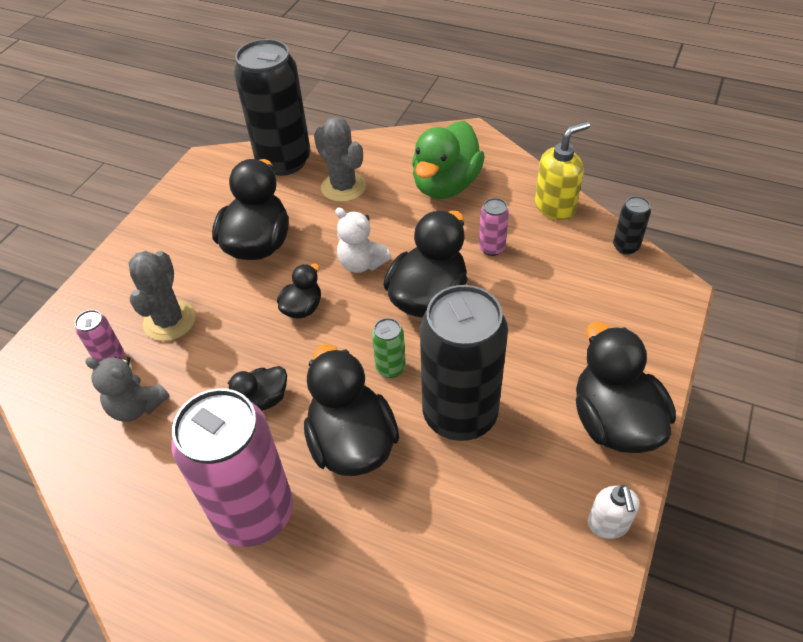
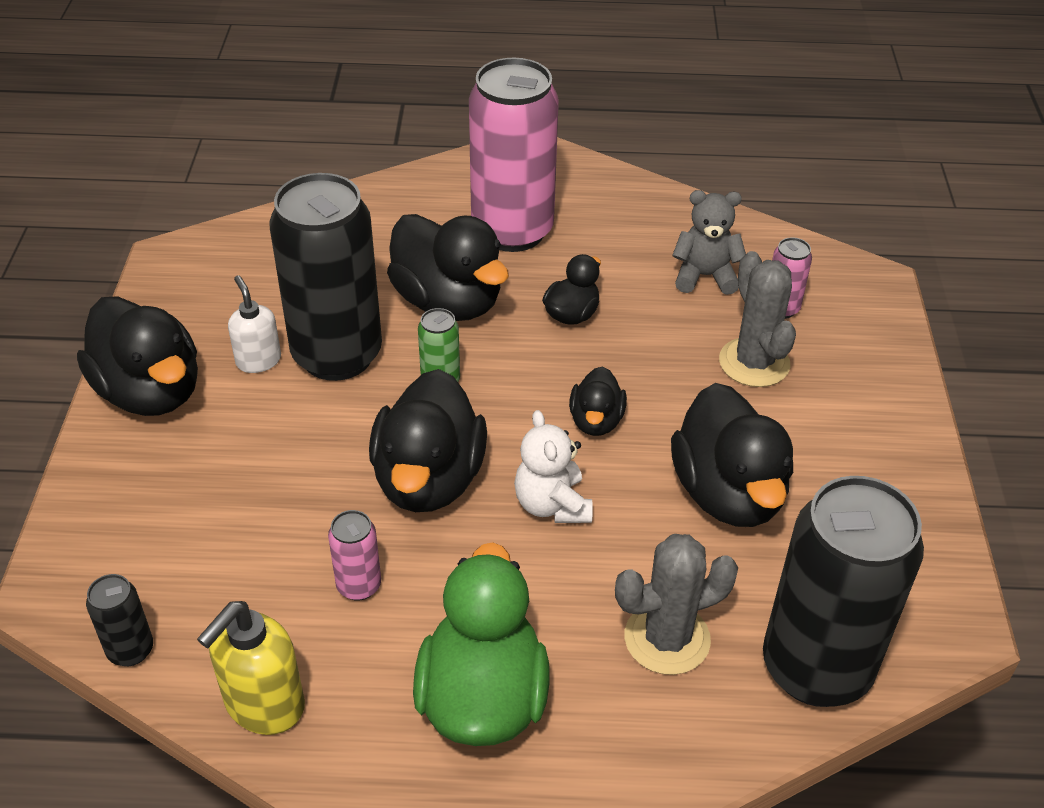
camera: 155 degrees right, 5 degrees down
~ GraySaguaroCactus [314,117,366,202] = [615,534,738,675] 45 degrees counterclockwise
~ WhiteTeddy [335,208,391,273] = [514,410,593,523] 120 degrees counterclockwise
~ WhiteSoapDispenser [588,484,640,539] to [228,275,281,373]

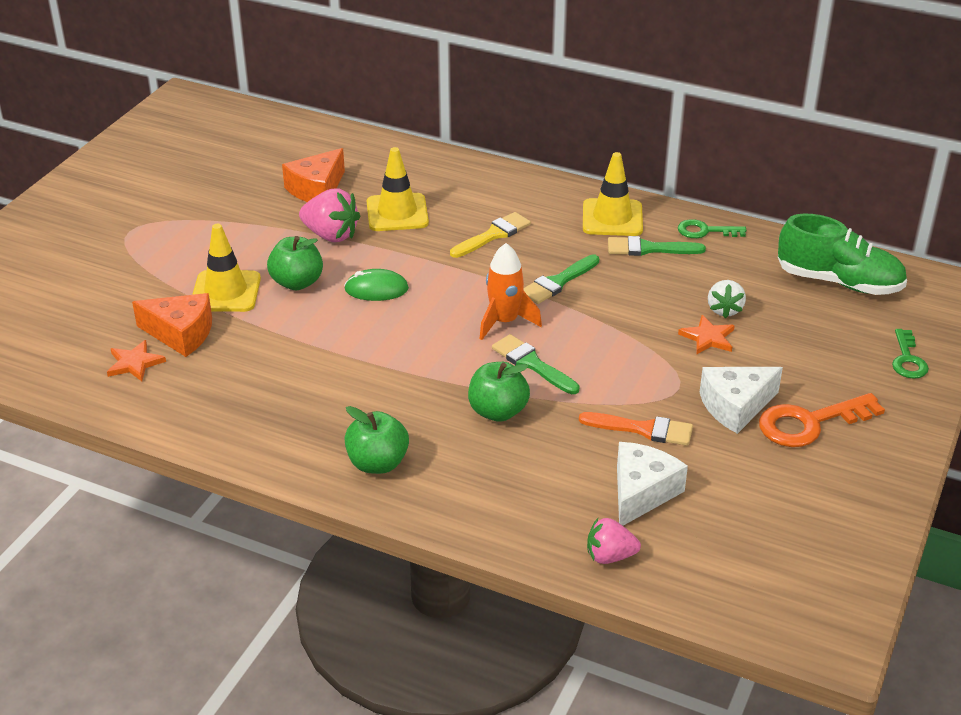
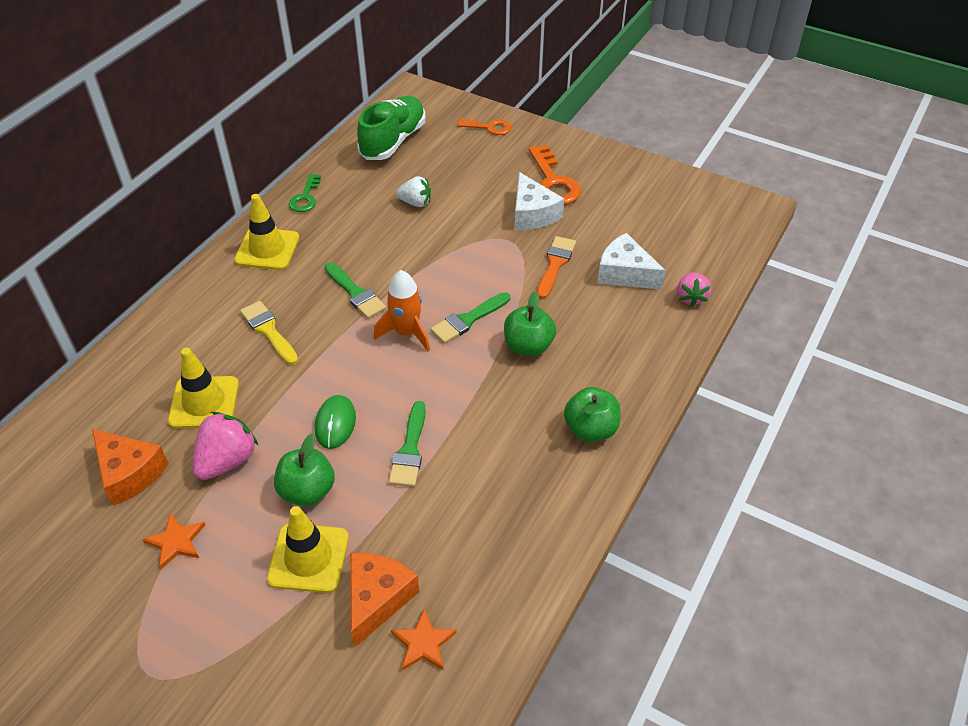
camera: 85 degrees left, 10 degrees up
~ EmeraldPaintBrush [608,236,706,256] to [389,401,426,487]
~ OrangeColouredStar [678,315,735,354] to [143,513,205,570]
~ EmeraldKey [892,329,929,379] to OrangeColouredKey [457,118,512,135]

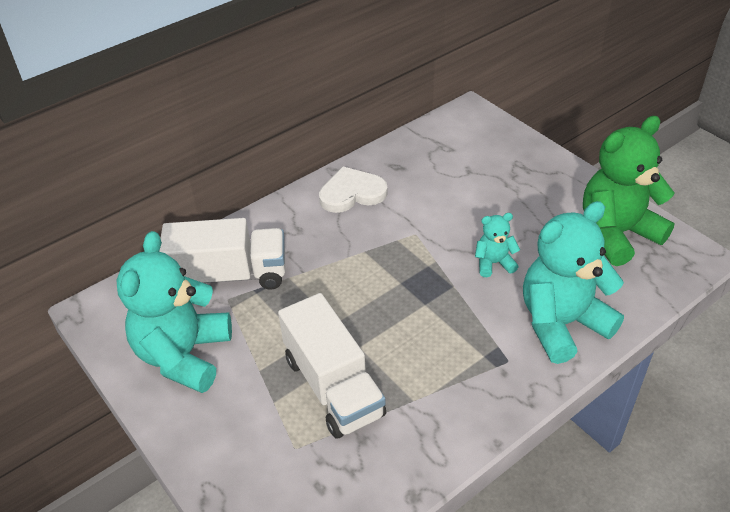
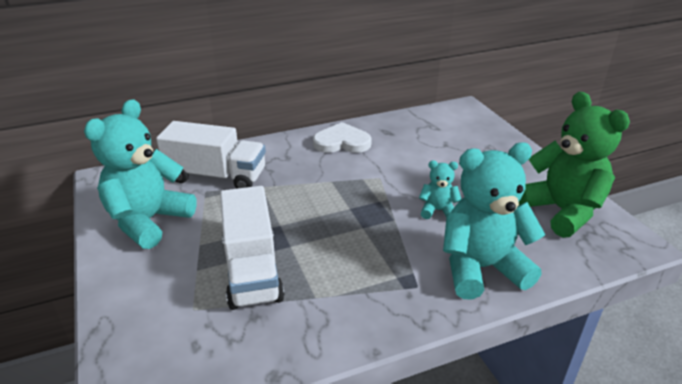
camera: 15 degrees right, 10 degrees down
~ EmeraldTeddy [583,116,675,266] = [519,92,630,238] 75 degrees clockwise

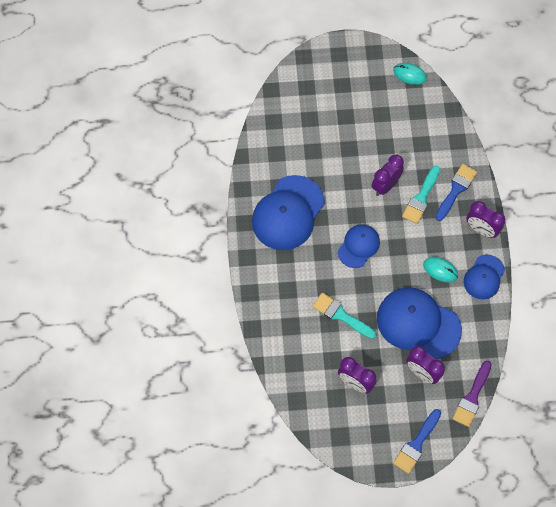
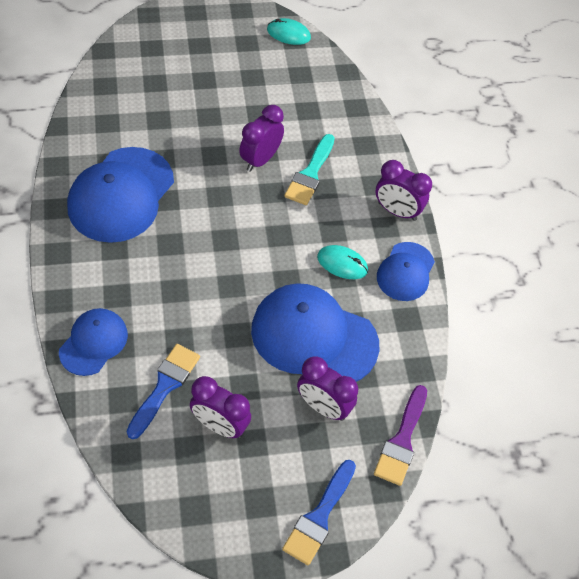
camera: 10 degrees left, 10 degrees down
~ CobaltPaintBrush [435,164,477,221] to [127,344,200,439]
~ CobaltPeakedCap [338,225,380,268] to [59,308,128,376]
- TurquoisePaintBrush [312,292,376,339]

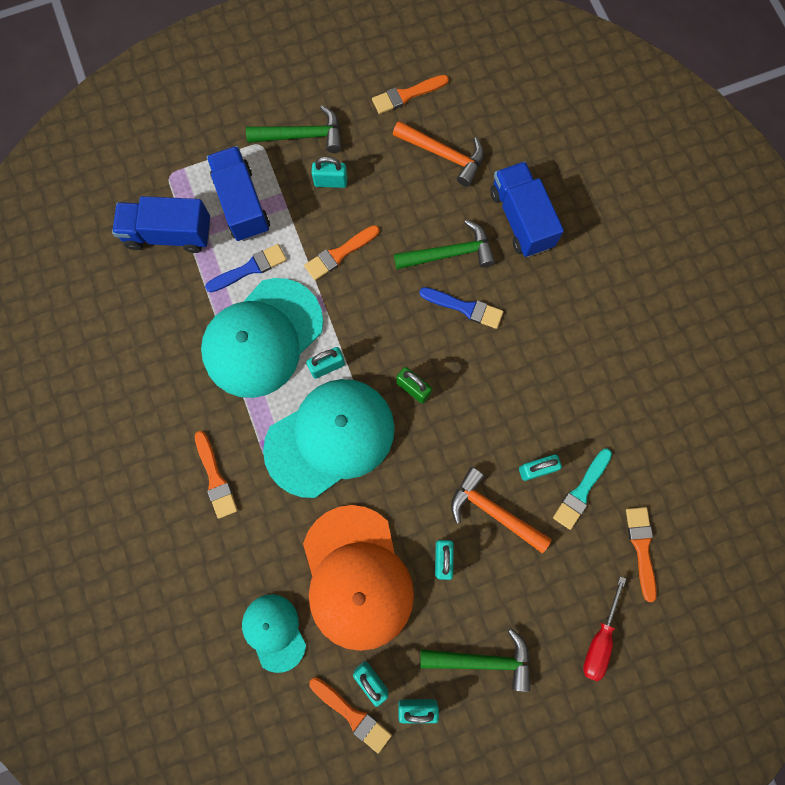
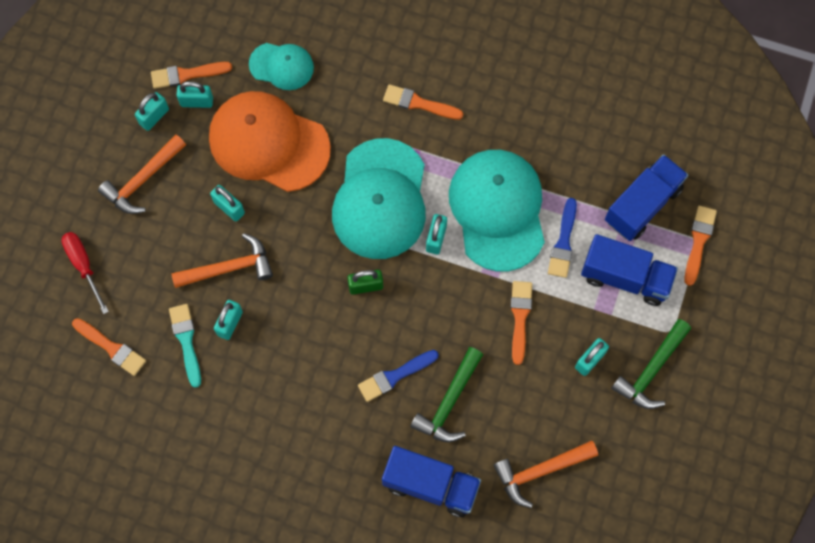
camera: 130 degrees right, 5 degrees down
~ OrangeColouredPaintBrush [372,75,449,114] to [684,206,717,286]
~ EmeraldClawHammer [420,628,531,692] to OrangeColouredClawHammer [98,134,186,214]

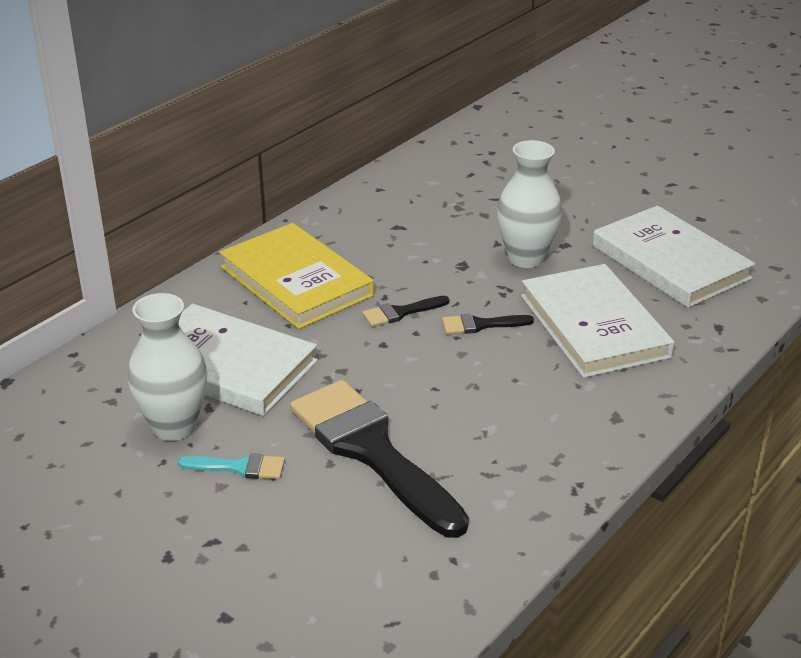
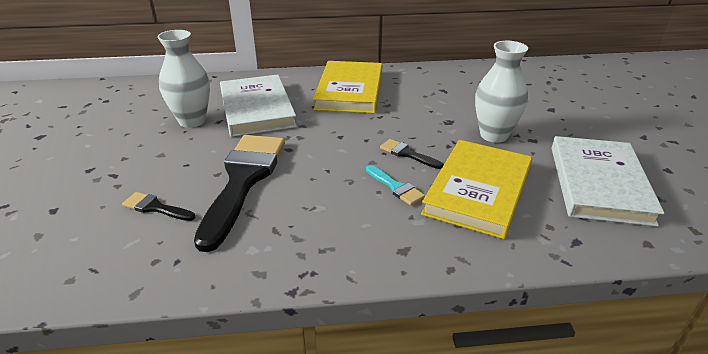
camera: 45 degrees right, 0 degrees up
~ WhiteBook [521,264,674,378] to YellowBook [421,140,532,239]
~ EbonyPaintBrush [362,296,449,327] to [122,192,195,221]
~ TurquoisePaintBrush [178,453,285,479] to [366,165,425,206]

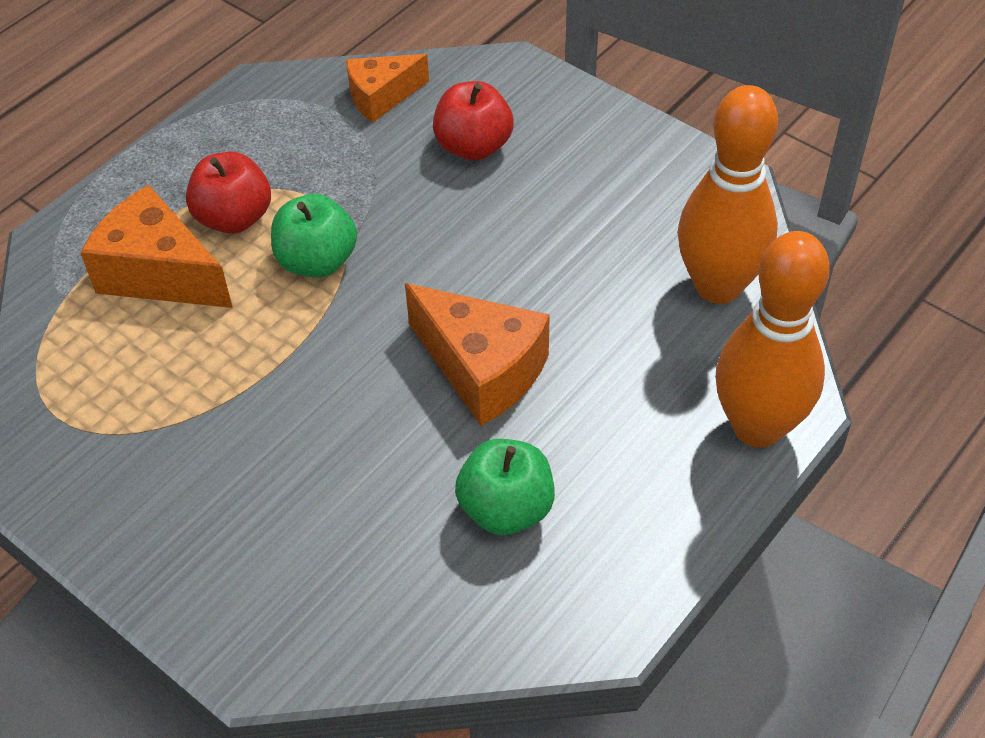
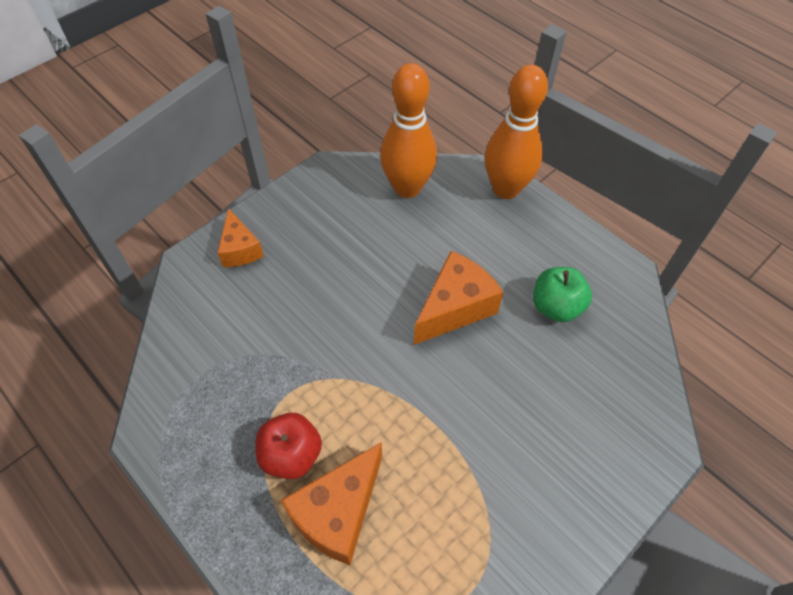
camera: 85 degrees left, 5 degrees up
~ OrangeColouredPieceOfCheese [346,54,429,123] to [217,208,264,267]
- ScarletApple [433,81,514,161]
- EmeraldApple [271,194,357,278]

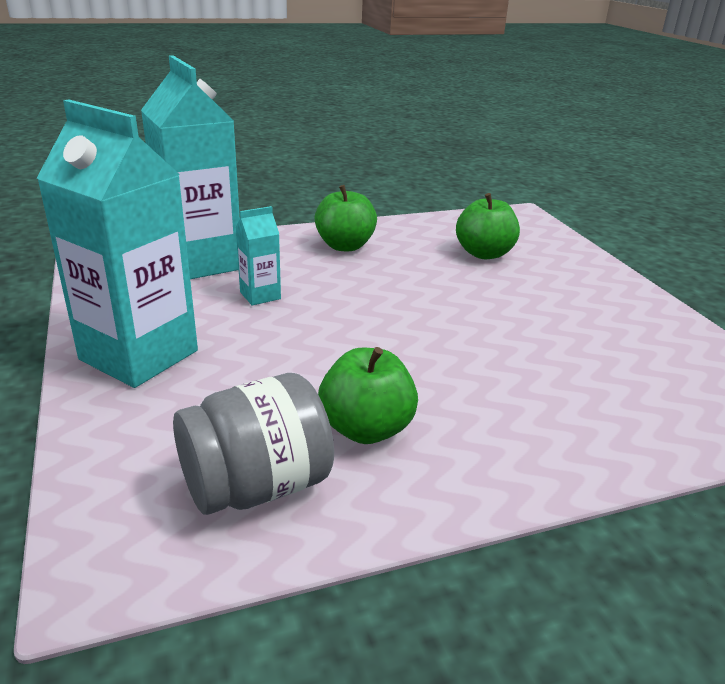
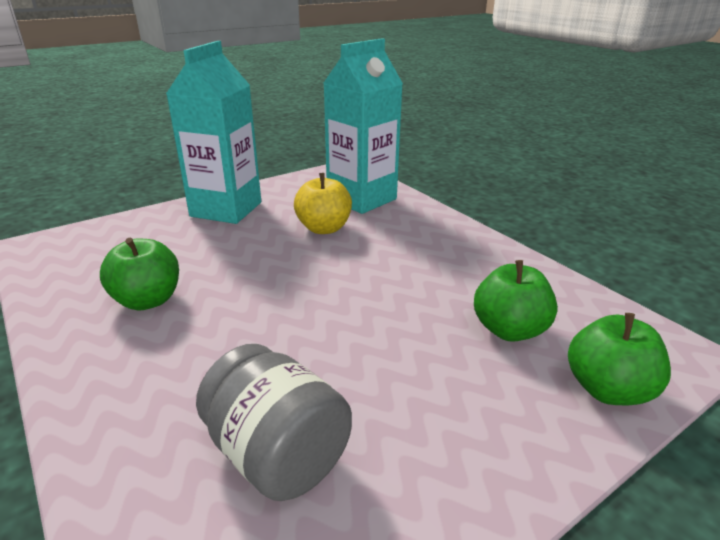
camera: 75 degrees right, 0 degrees up
~ EmeraldApple [315,185,377,251] to [568,313,671,405]
~ TurquoiseJuiceCarton [236,206,281,306] to YellowApple [294,173,352,234]
~ GrayJar [173,373,334,515] to [196,344,352,501]

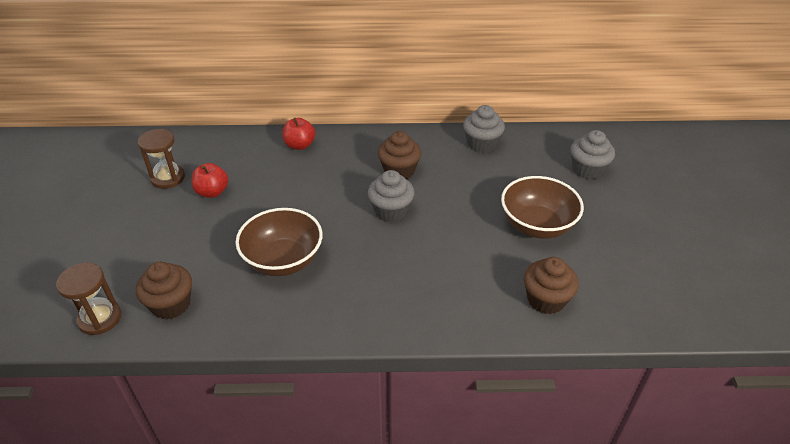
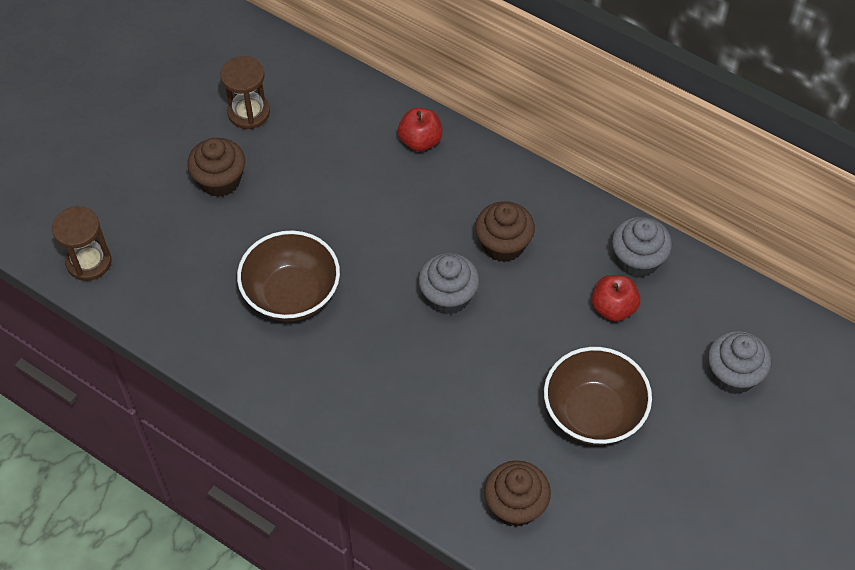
camera: 35 degrees right, 15 degrees up
~ ScarletApple [192,163,228,198] to [592,275,641,322]
~ DarkBrownFairyCake [136,262,192,319] to [187,138,245,197]

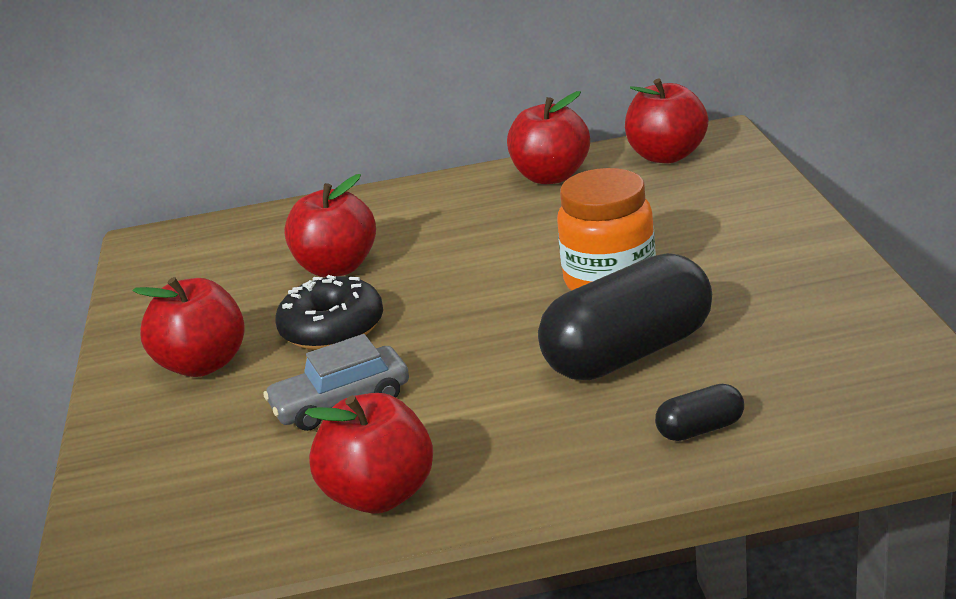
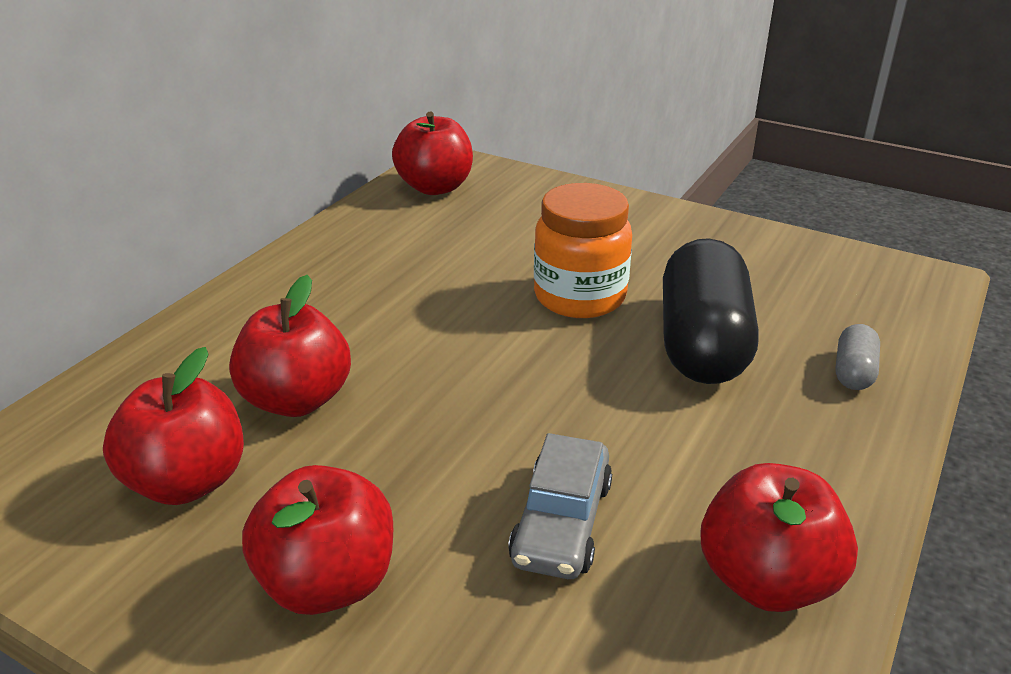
camera: 55 degrees left, 5 degrees up
~ ScarletApple [507,91,590,184] to [103,347,244,505]
- EbonyDoughnut [275,275,383,350]
~ EbonyPillShape [655,384,744,441] to GrayPillShape [835,324,880,390]

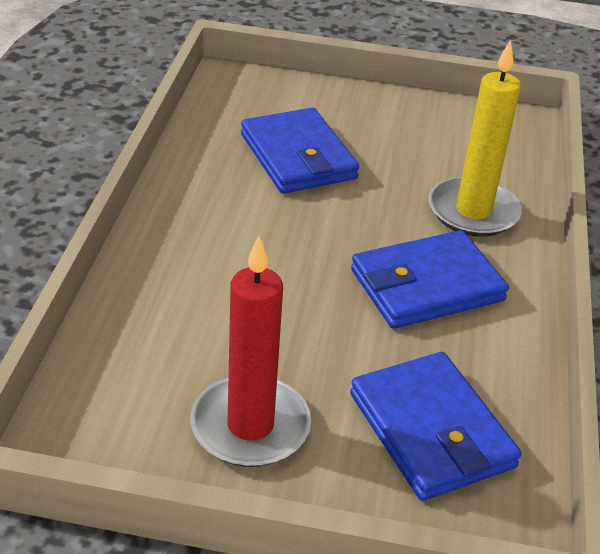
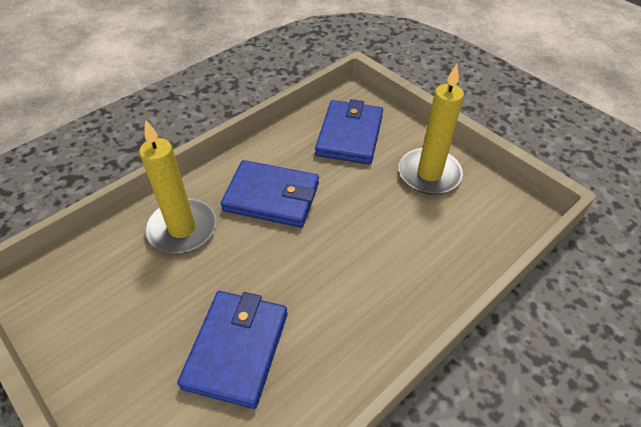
camera: 140 degrees left, 10 degrees up
~ ScarletWaxCandle [190,236,311,467] to YellowWaxCandle [399,64,464,195]

